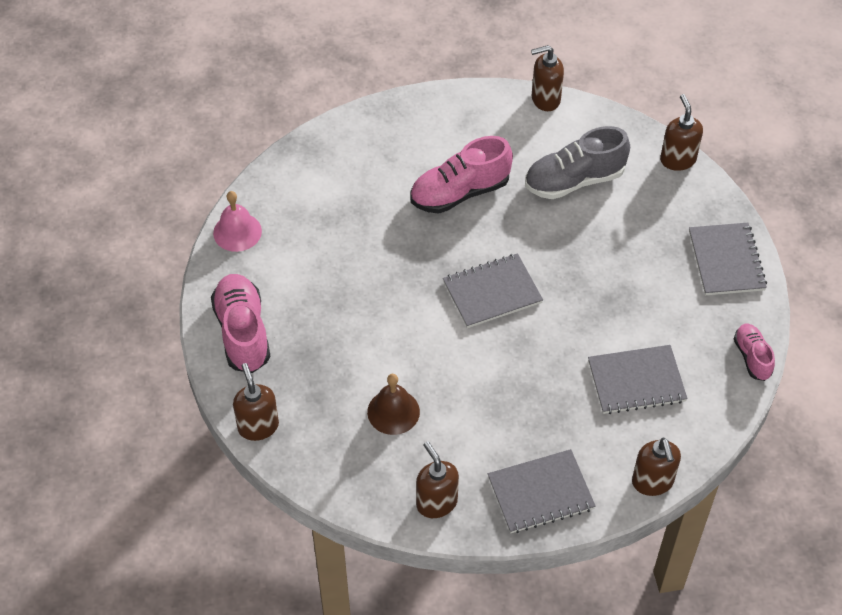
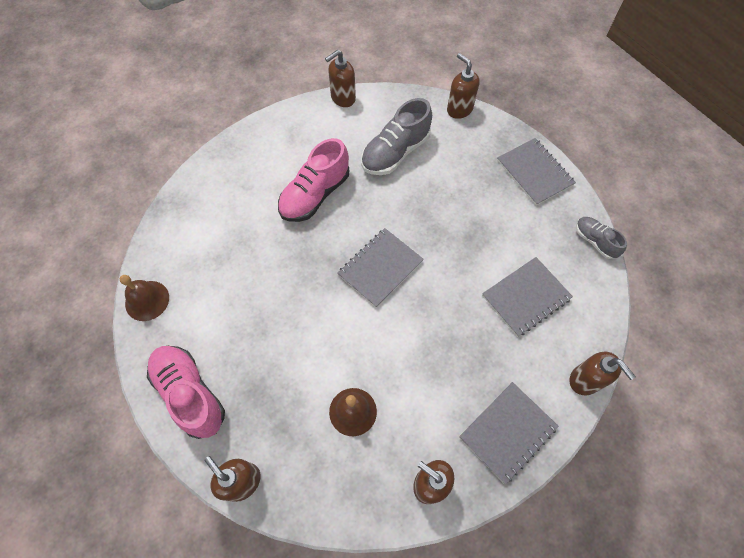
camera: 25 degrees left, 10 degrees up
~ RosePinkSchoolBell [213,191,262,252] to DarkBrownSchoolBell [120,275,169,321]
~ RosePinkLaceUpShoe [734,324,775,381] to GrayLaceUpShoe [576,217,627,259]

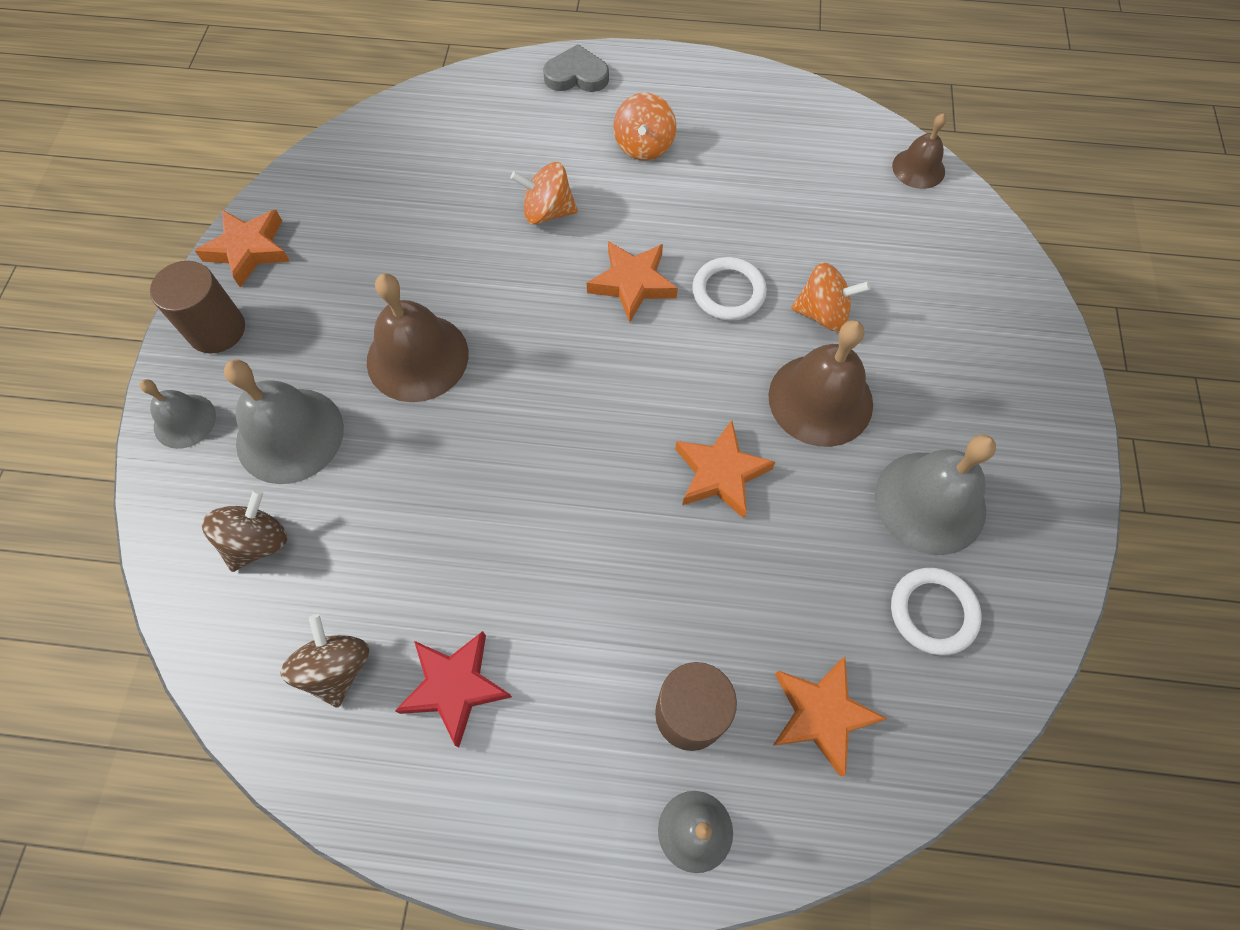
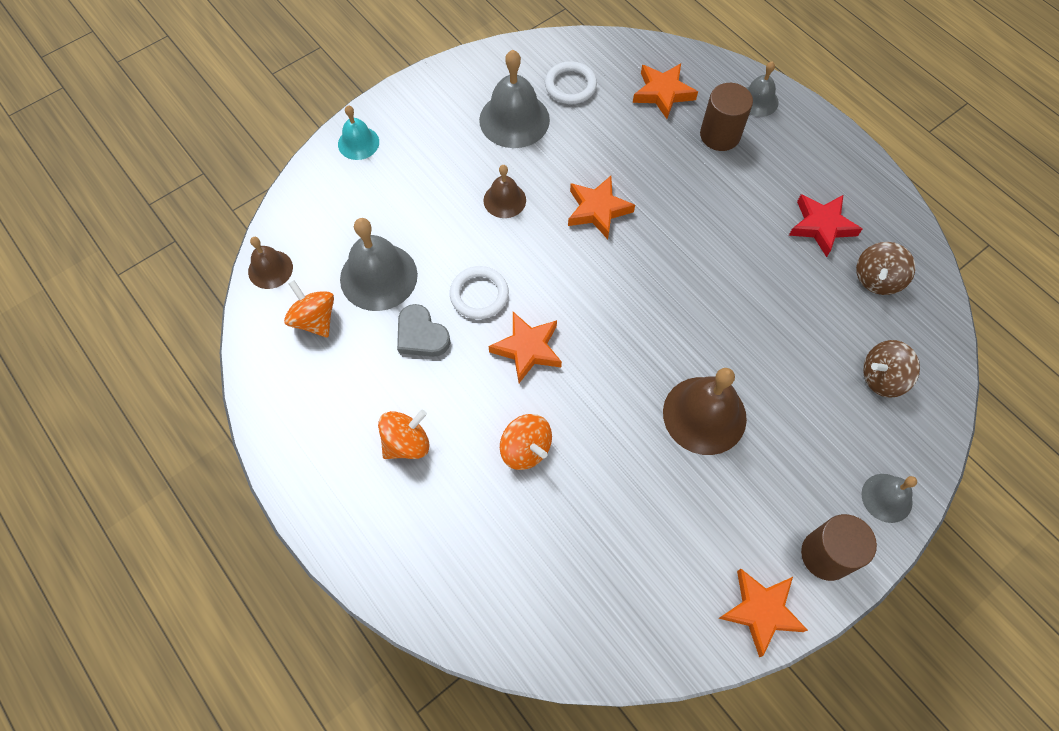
camera: 135 degrees left, 0 degrees up
~ GrayHeartShape [543,44,609,92] to [397,304,450,357]
~ OrangeColouredToyTop [791,262,871,331] to [284,280,334,337]
~ DarkBrownSchoolBell [769,320,873,447] = [483,165,526,218] x0.58
~ GraySchoolBell [224,360,344,484] to [340,218,418,311]
+ TurquoiseSchoolBell [338,105,379,160]

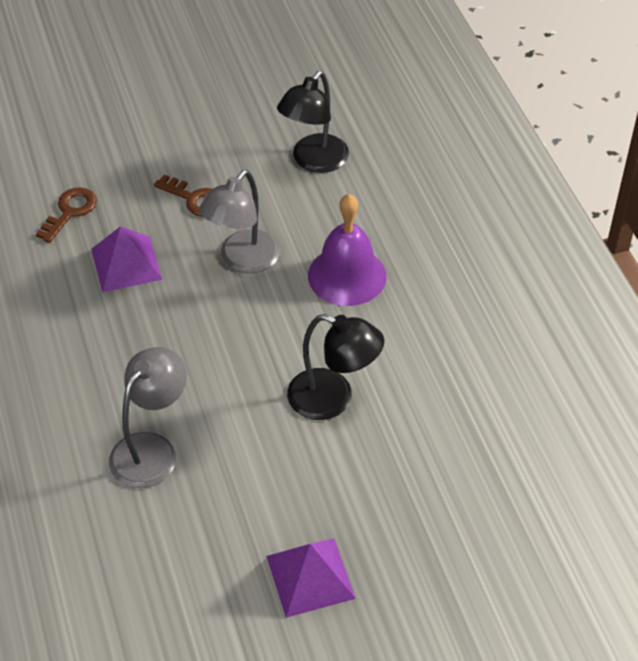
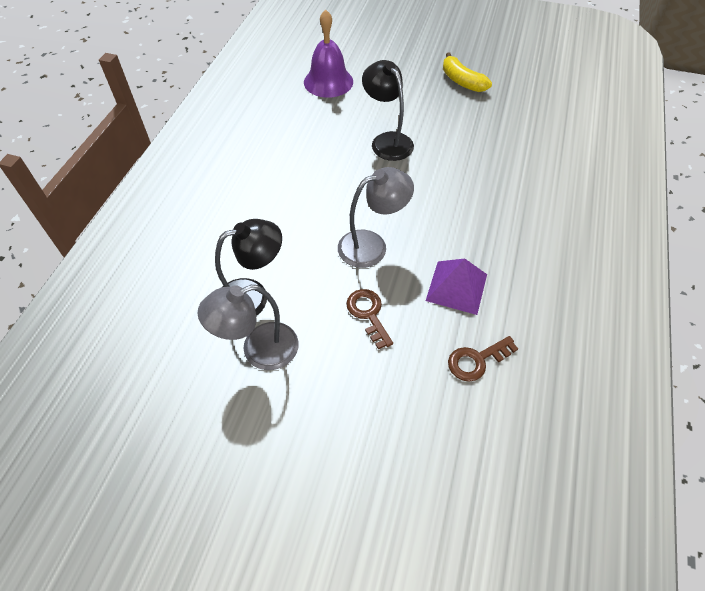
camera: 145 degrees left, 5 degrees up
~ RoyalPurpleSchoolBell [308,194,387,306] to [304,9,353,98]
~ GrayReadingLamp [109,347,187,488] to [197,285,299,370]
~ RoyalPurpleSolidPyramid [266,538,356,618] to YellowBanana [443,53,492,92]

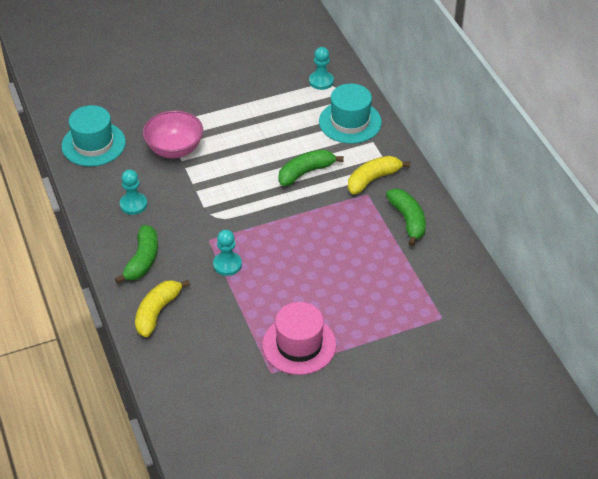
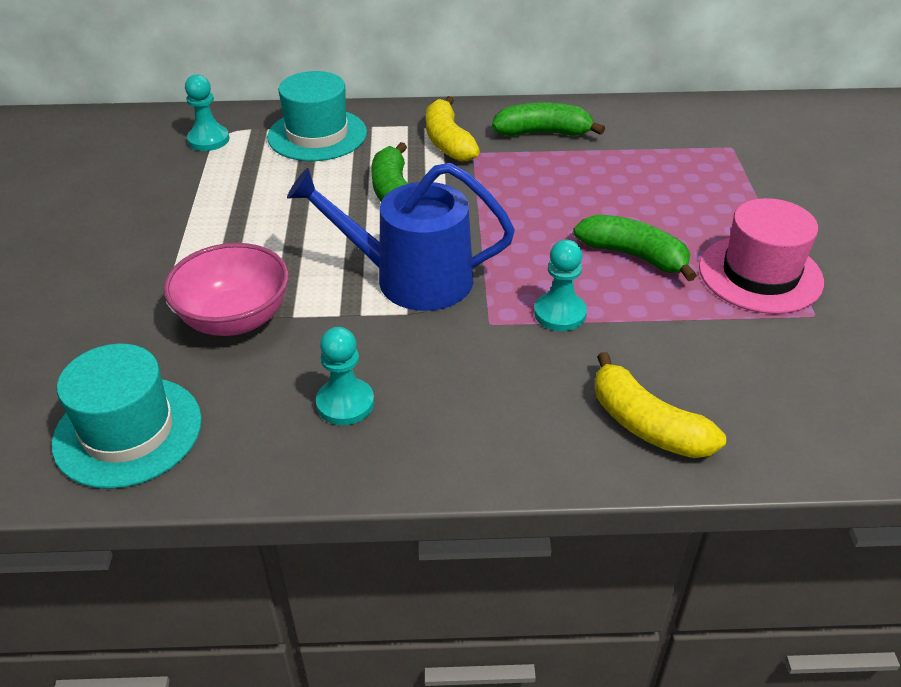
camera: 70 degrees left, 5 degrees down
~ EmeraldBanana [115,225,158,284] to [573,214,697,281]
+ CobaltWateringPot [287,163,515,311]

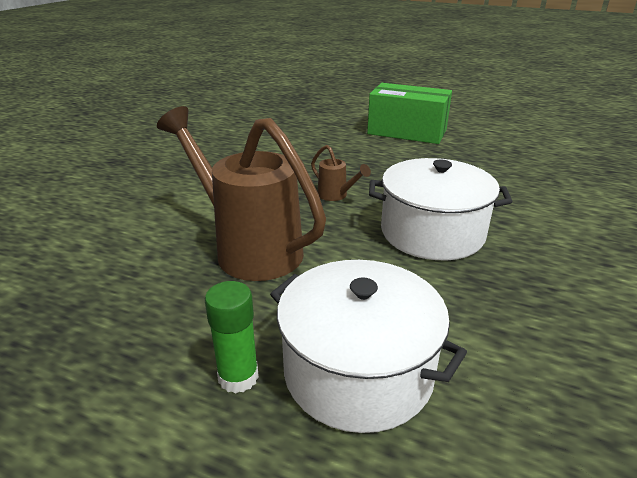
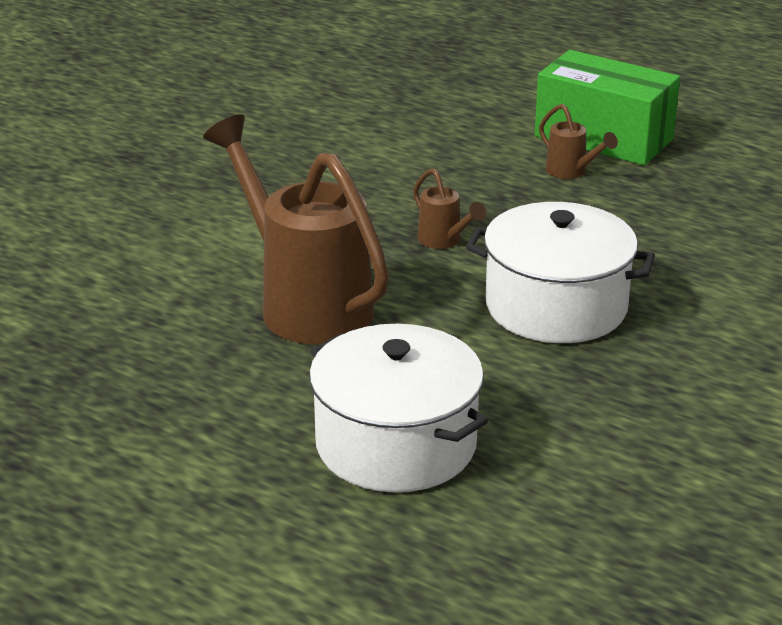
camera: 10 degrees right, 0 degrees up
- EmeraldStickOfGlue [205,281,259,394]
+ DarkBrownWateringPot [539,104,618,179]

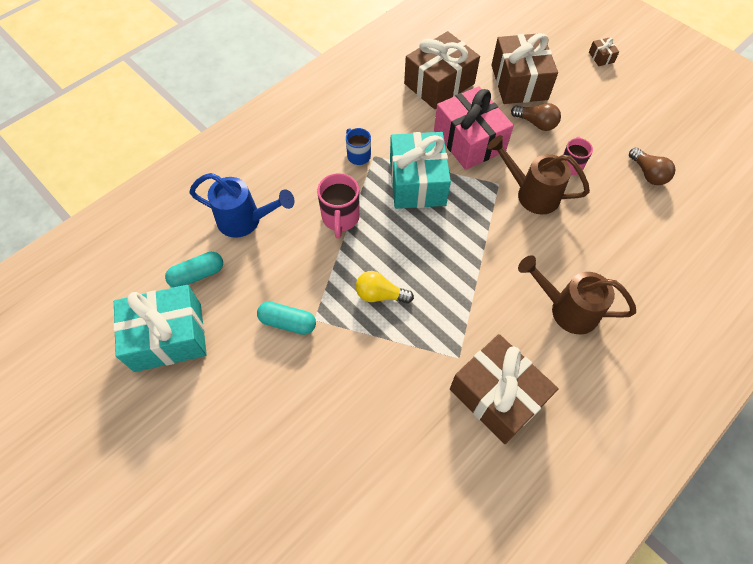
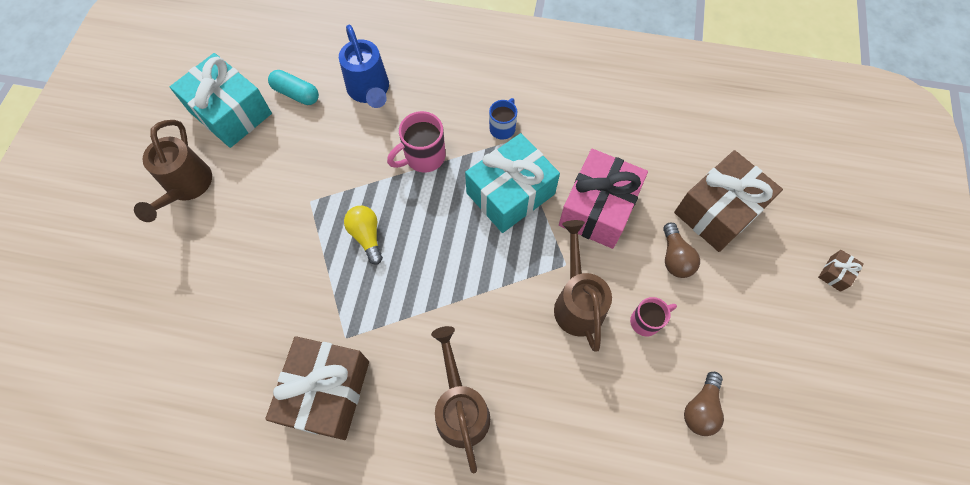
camera: 55 degrees right, 5 degrees up
- DarkBrownGift [404,31,480,109]
- TurquoisePillShape [257,302,316,335]
+ DarkBrownWateringPot [134,120,212,222]

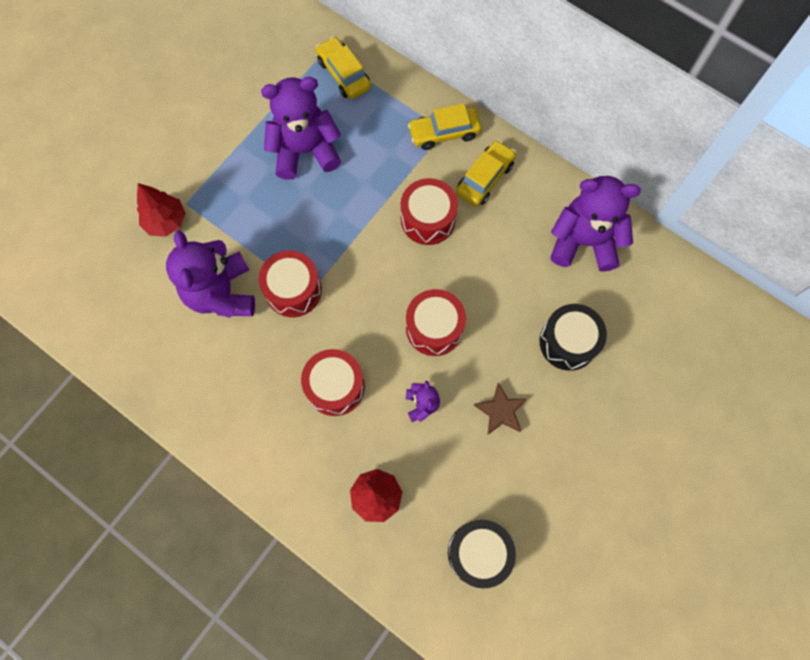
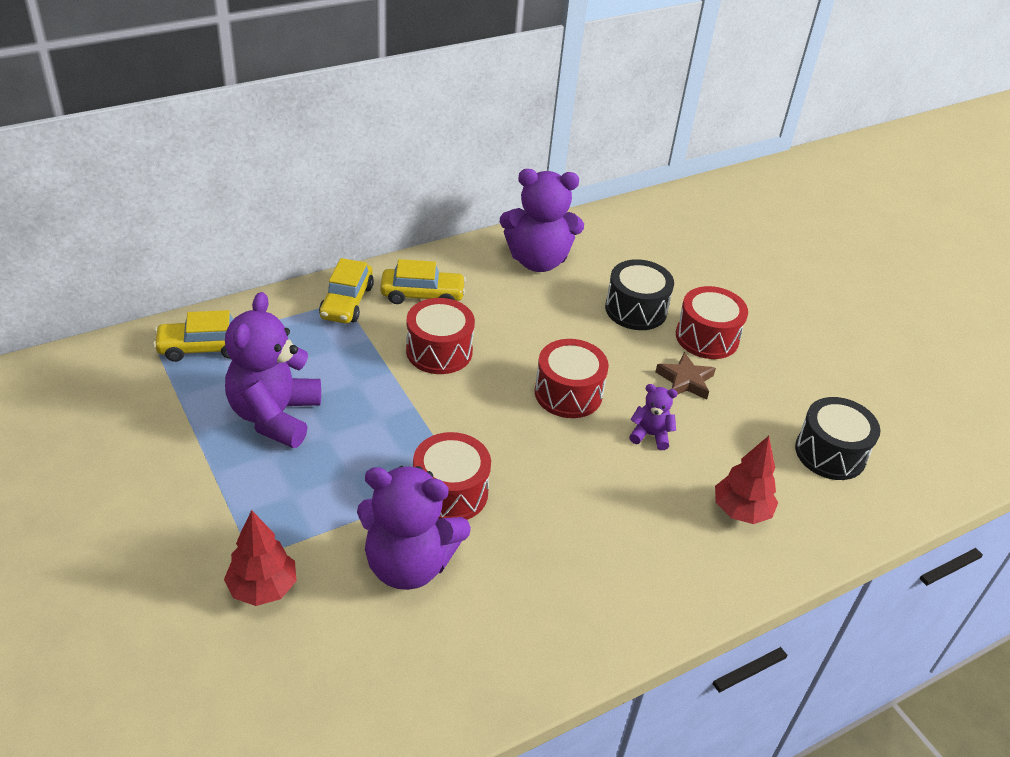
camera: 70 degrees left, 30 degrees down
~ YellowAutomobile [456,140,516,206] = [380,259,466,304] 120 degrees clockwise
~ RoyalPurpleTeddy [550,176,641,272] = [500,169,584,272] 120 degrees counterclockwise
~ ScarletSnareDrum [301,349,365,416] to [676,286,748,359]

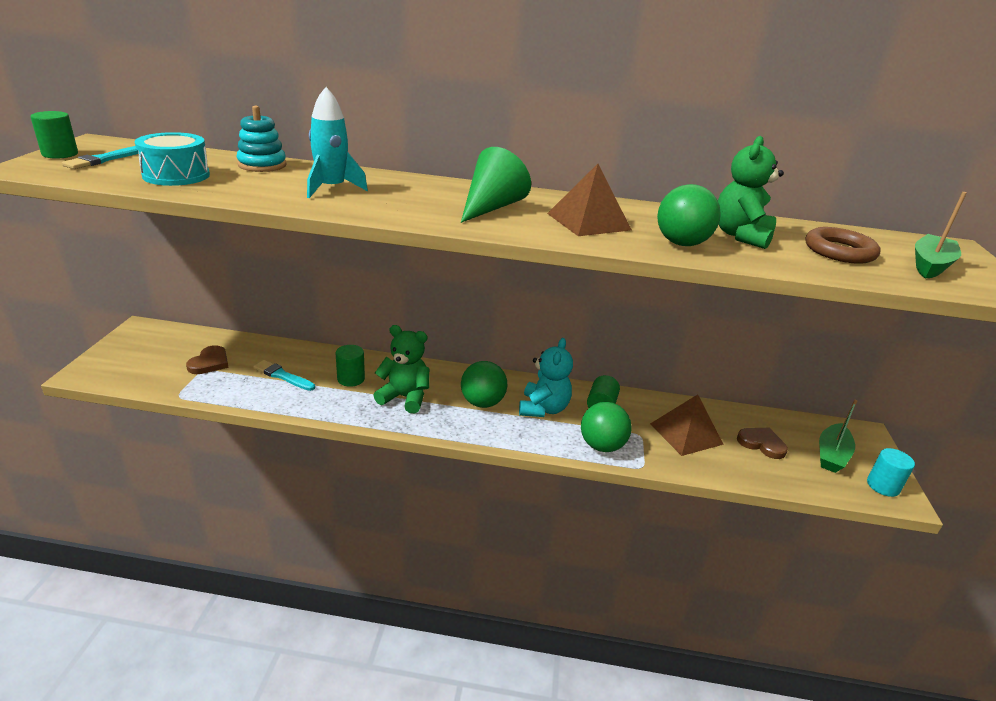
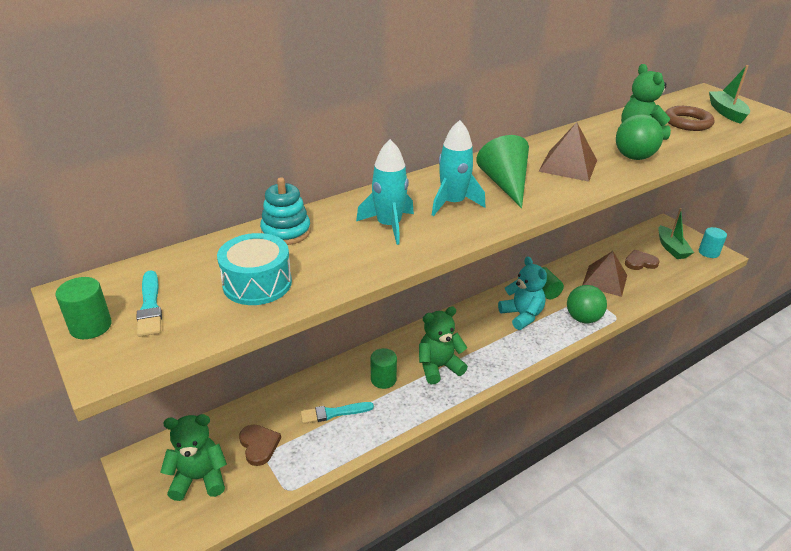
camera: 40 degrees left, 5 degrees up
- EmeraldSphere [461,361,507,408]
+ TurquoiseToyRocket [432,120,485,216]
+ EmeraldTeddy [160,414,227,501]

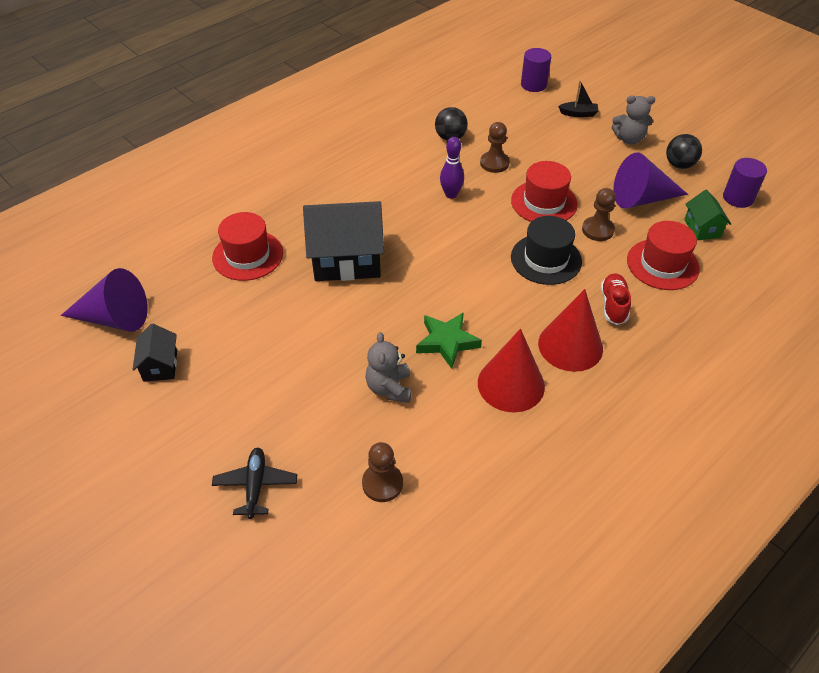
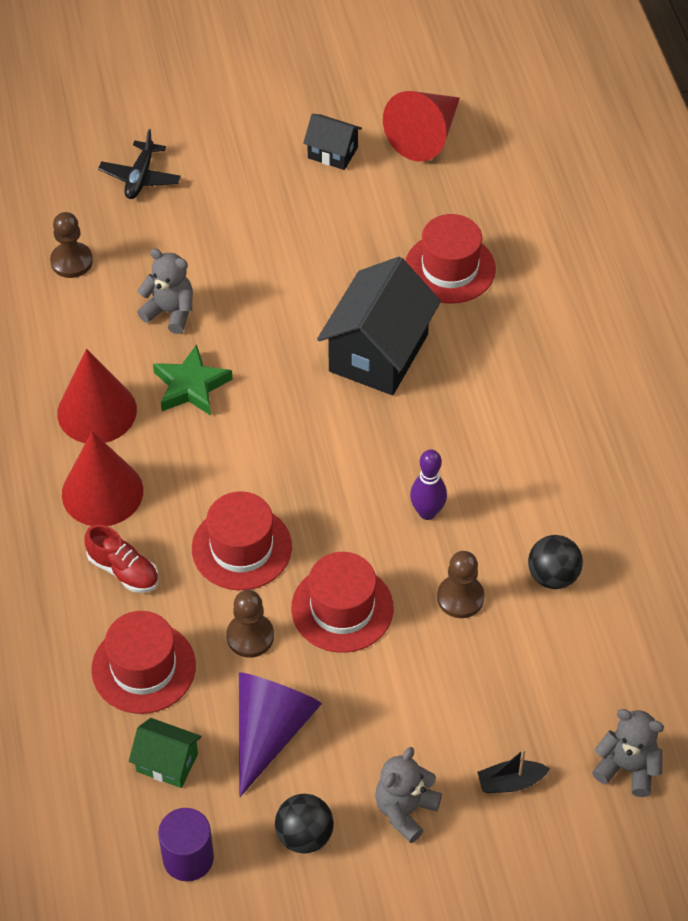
camera: 120 degrees right, 5 degrees up
~ RoyalPurpleSolidCylinder [521,48,551,92] to GrayTeddy [592,709,664,797]
~ EbonyBoat [558,80,599,117] = [477,749,550,793] 45 degrees clockwise
~ EbonyTallHat [511,216,582,285] to ScarletTallHat [192,491,292,590]
~ RoyalPurpleCone [61,268,148,331] to ScarletCone [383,91,460,161]
~ EbonyPlane [212,448,297,519] = [98,129,181,199] 75 degrees clockwise

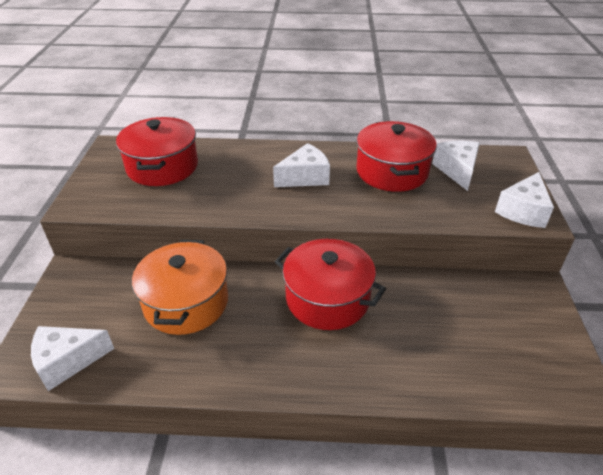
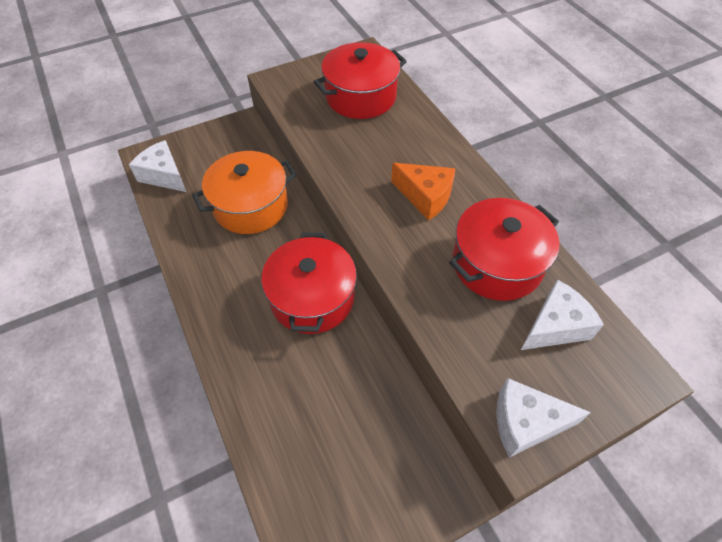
camera: 60 degrees right, 15 degrees up
~ WhitePieceOfCheese [273,143,330,187] to OrangeColouredPieceOfCheese [391,163,456,220]

